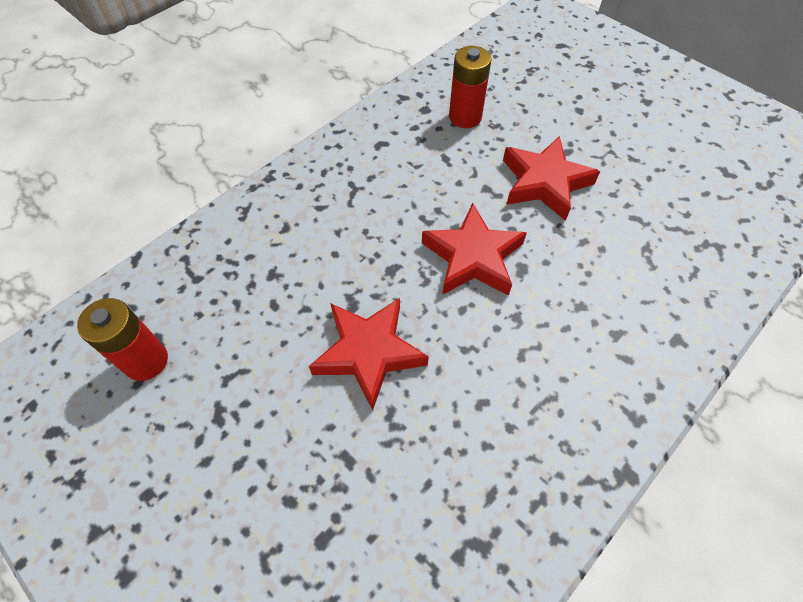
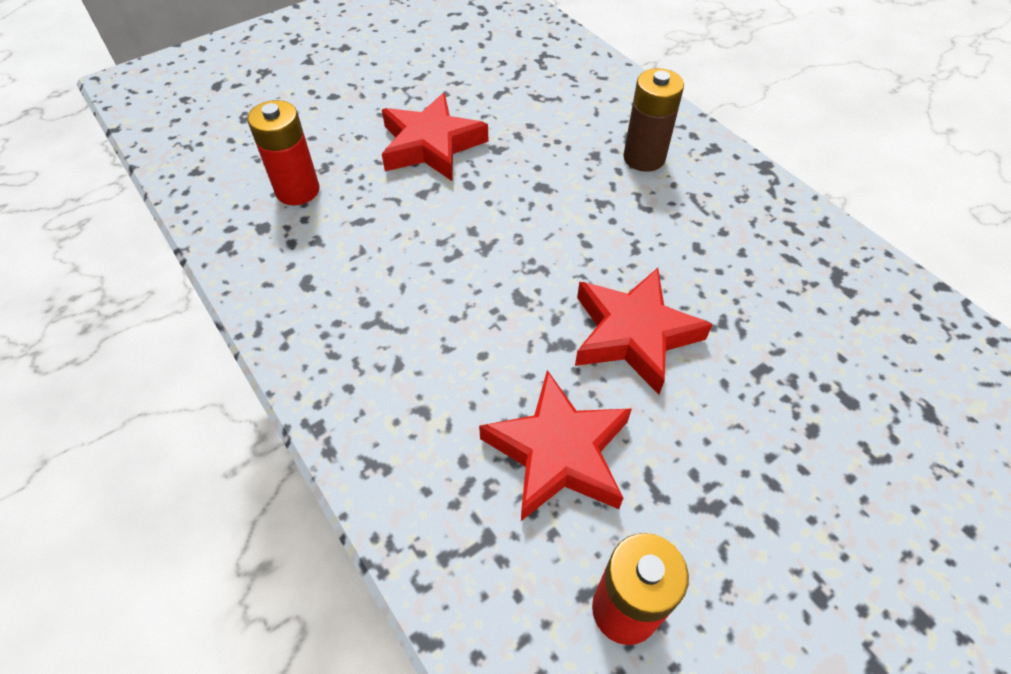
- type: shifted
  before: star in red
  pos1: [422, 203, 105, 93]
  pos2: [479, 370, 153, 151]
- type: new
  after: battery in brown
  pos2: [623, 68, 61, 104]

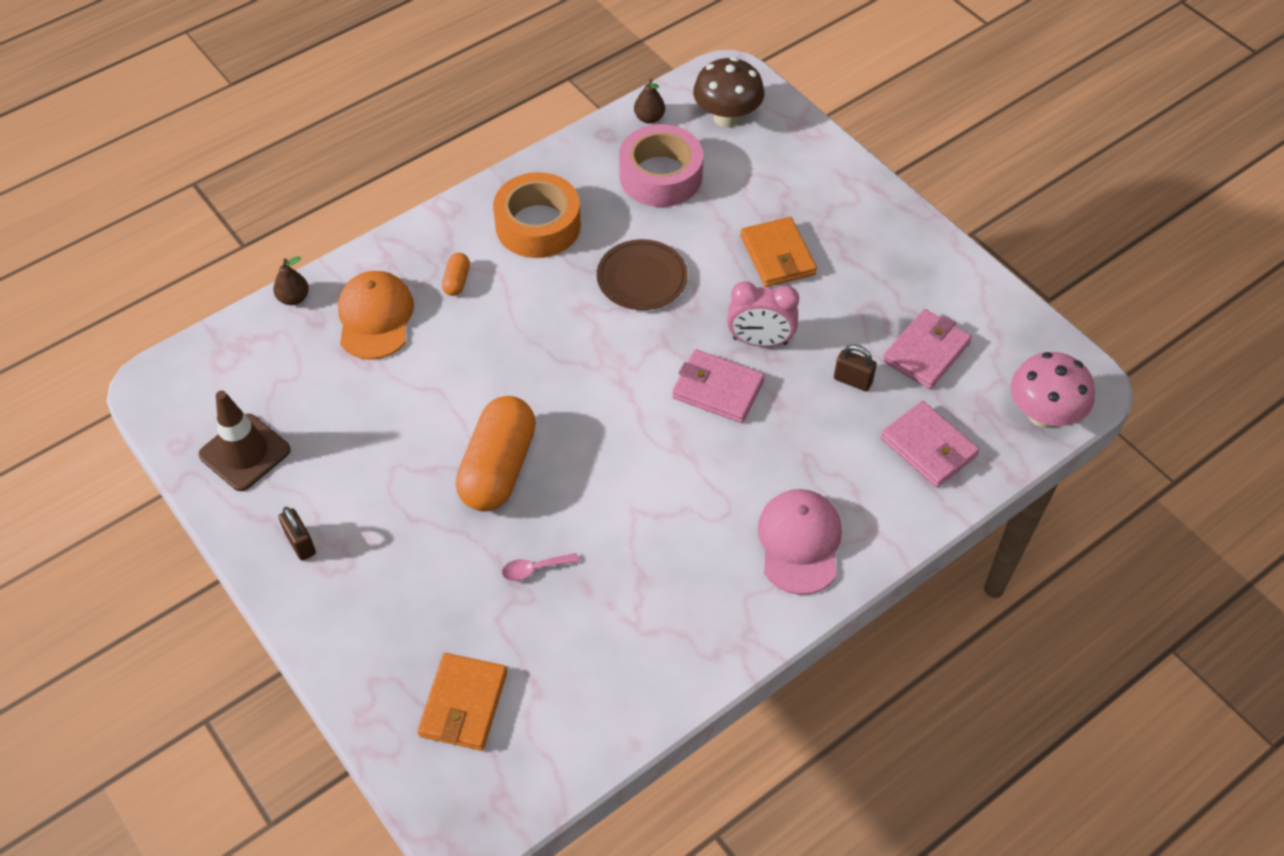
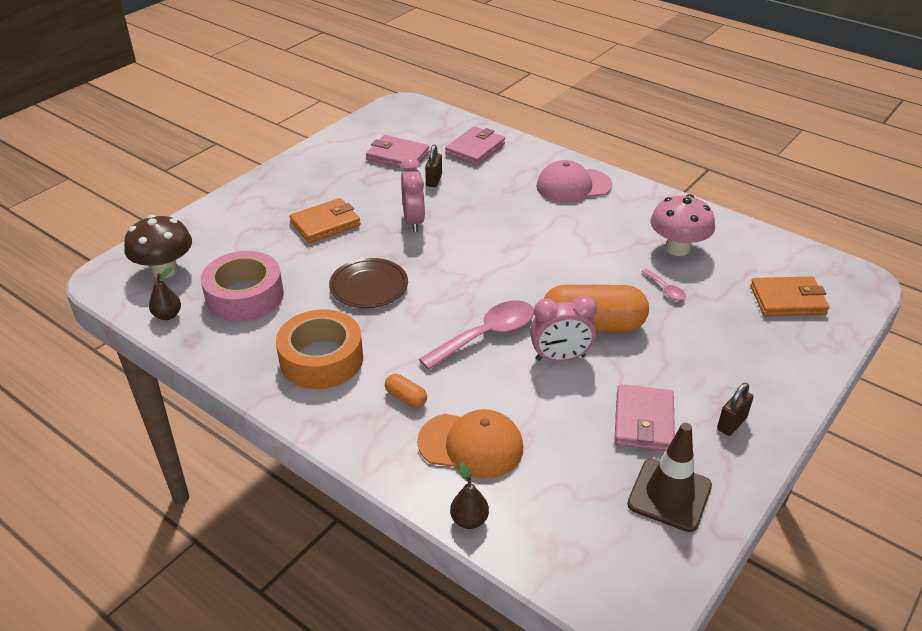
- type: rotated
  before: capsule in orange
  pos1: [442, 253, 28, 43]
  pos2: [385, 374, 42, 34]
  turn: 45
- type: rotated
  before: cap in orange
  pos1: [338, 271, 76, 89]
  pos2: [417, 409, 106, 70]
  turn: -150
- type: new
  after: spoon in pink
  pos2: [419, 301, 115, 69]
- type: new
  after: clock in pink
  pos2: [530, 296, 67, 66]
- type: shifted
  before: wallet in pink
  pos1: [672, 349, 93, 74]
  pos2: [614, 384, 61, 67]
- type: shifted
  before: mushroom in pink
  pos1: [1011, 352, 84, 76]
  pos2: [650, 194, 65, 62]

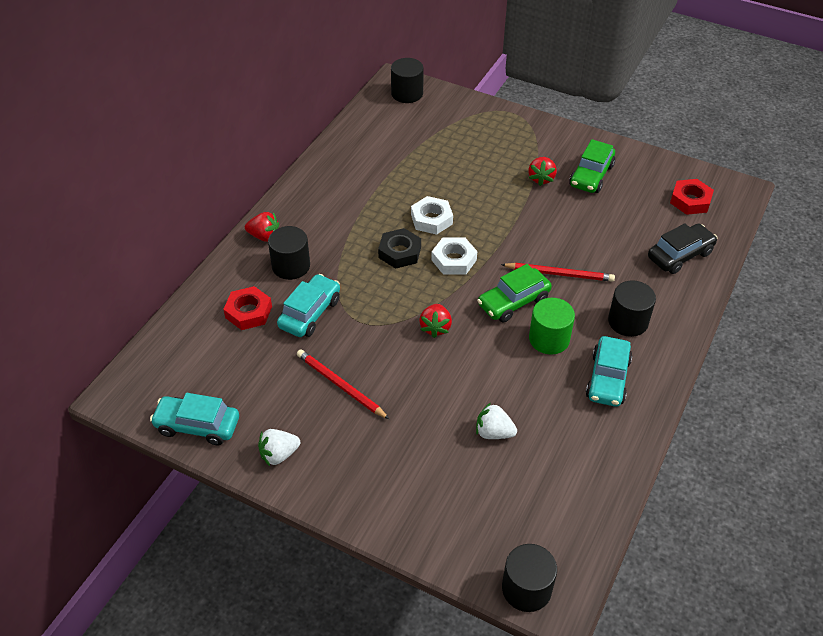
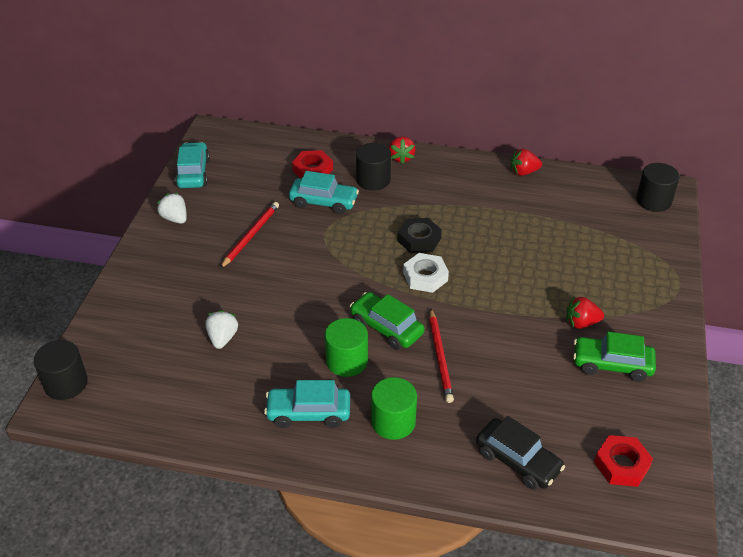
- type: repainted
  before: cylinder in black
  after: cylinder in green
  pos1: [608, 280, 48, 57]
  pos2: [371, 377, 46, 63]
- type: shifted
  before: strawberry in red
  pos1: [419, 304, 33, 34]
  pos2: [511, 149, 31, 27]
- type: gone
  before: nut in white
  pos1: [411, 196, 42, 39]

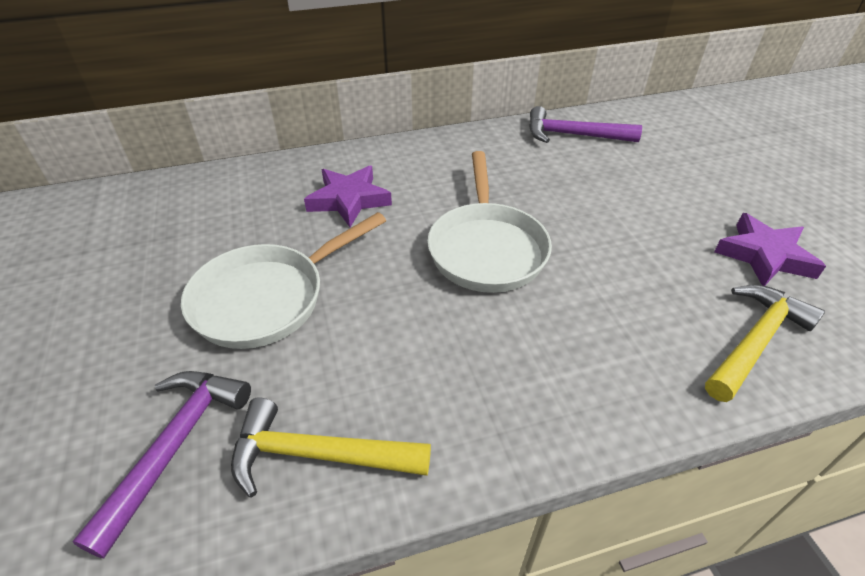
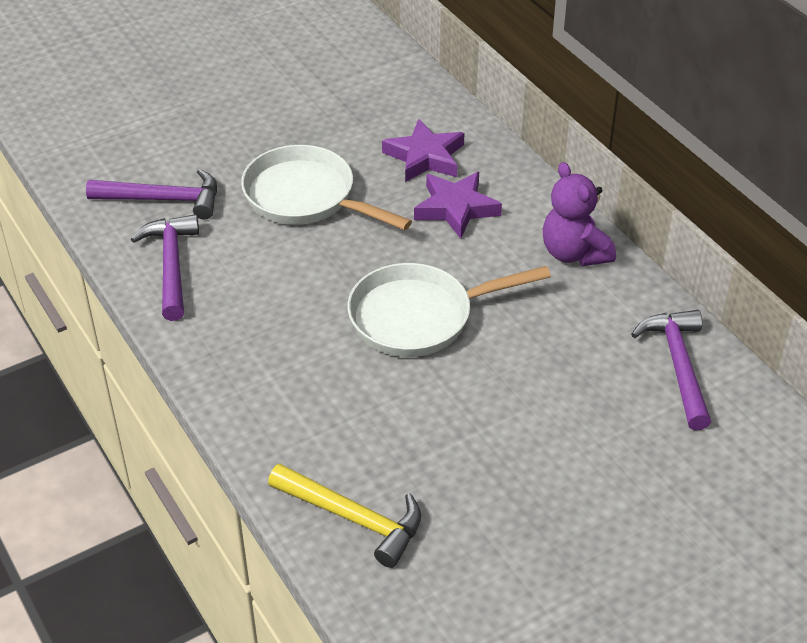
- type: repainted
  before: hammer in yellow
  after: hammer in purple
  pos1: [231, 397, 200, 100]
  pos2: [131, 214, 68, 107]
- type: shifted
  before: star in purple
  pos1: [714, 213, 112, 73]
  pos2: [382, 119, 83, 63]
- type: new
  after: teddy bear in purple
  pos2: [543, 162, 73, 104]

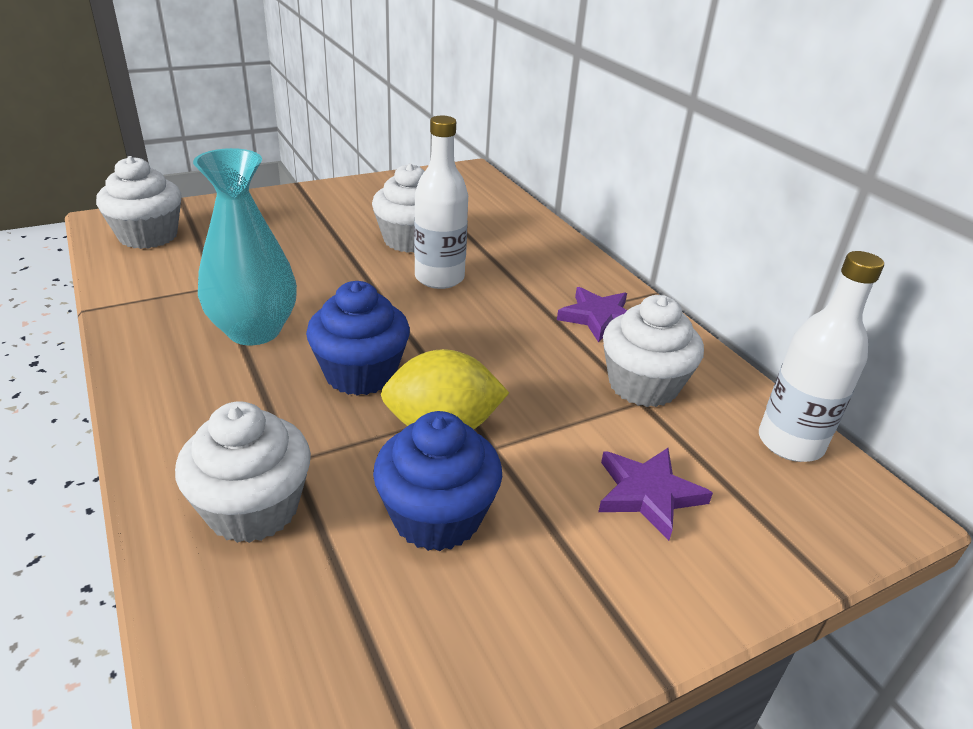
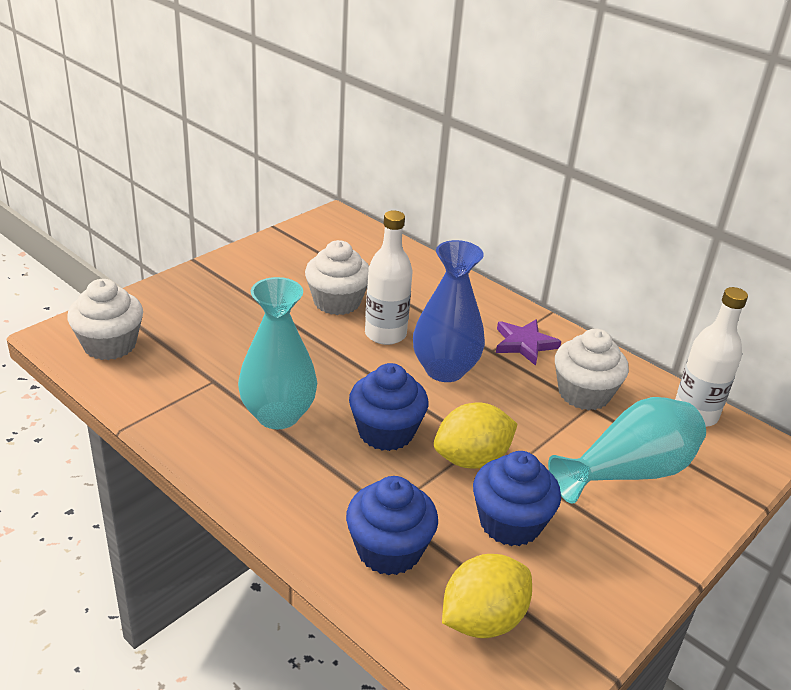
- type: repainted
  before: cupcake in white
  after: cupcake in blue
  pos1: [175, 401, 136, 142]
  pos2: [346, 476, 92, 99]
- type: new
  after: vase in blue
  pos2: [413, 240, 72, 142]
- type: new
  after: lemon in yellow
  pos2: [442, 554, 90, 84]
- type: swapped
  before: star in purple
  after: vase in turquoise
  pos1: [598, 448, 115, 93]
  pos2: [548, 397, 158, 107]

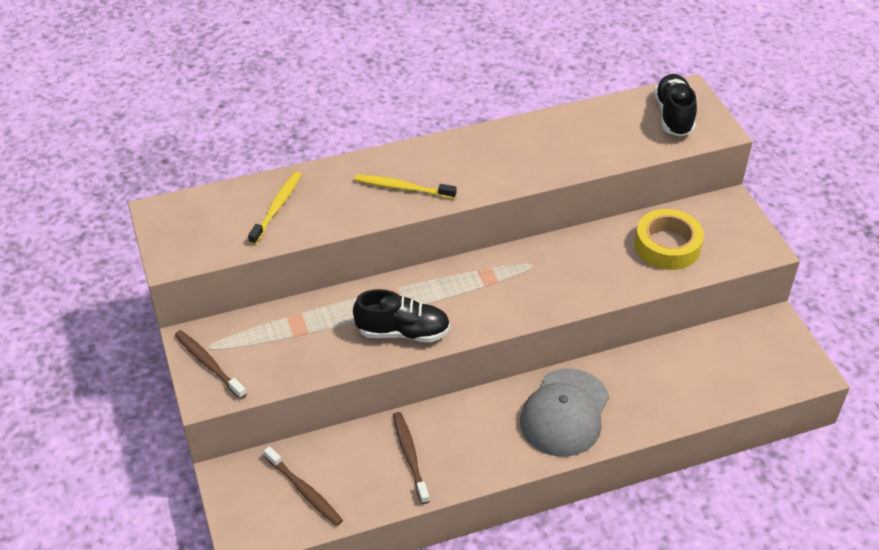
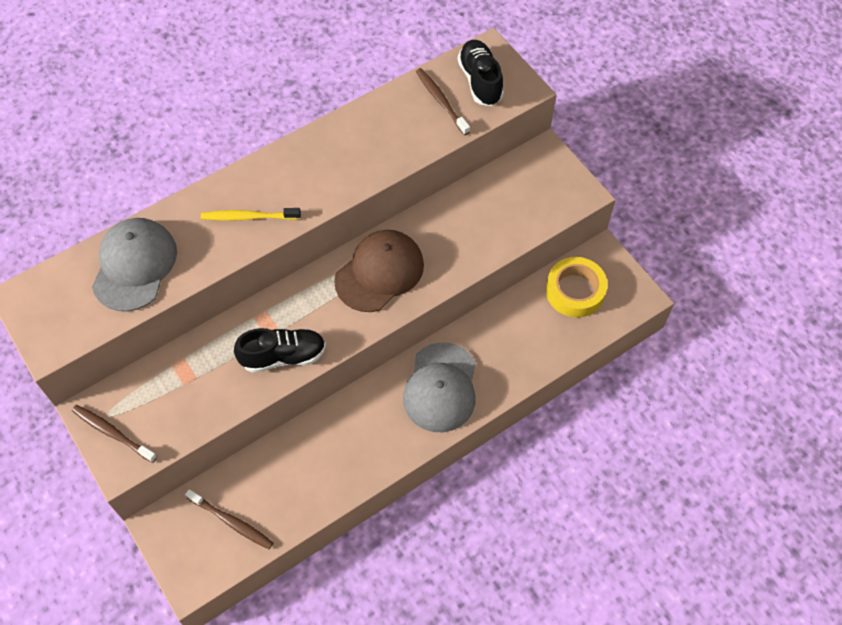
- type: swapped
  before: toothbrush in yellow
  after: cap in grey
  pos1: [248, 172, 53, 73]
  pos2: [92, 218, 85, 93]
- type: new
  after: cap in brown
  pos2: [334, 230, 90, 82]
- type: shifted
  before: toothbrush in brown
  pos1: [393, 412, 37, 92]
  pos2: [416, 68, 54, 67]
- type: shifted
  before: tape in yellow
  pos1: [635, 209, 69, 61]
  pos2: [546, 257, 62, 60]

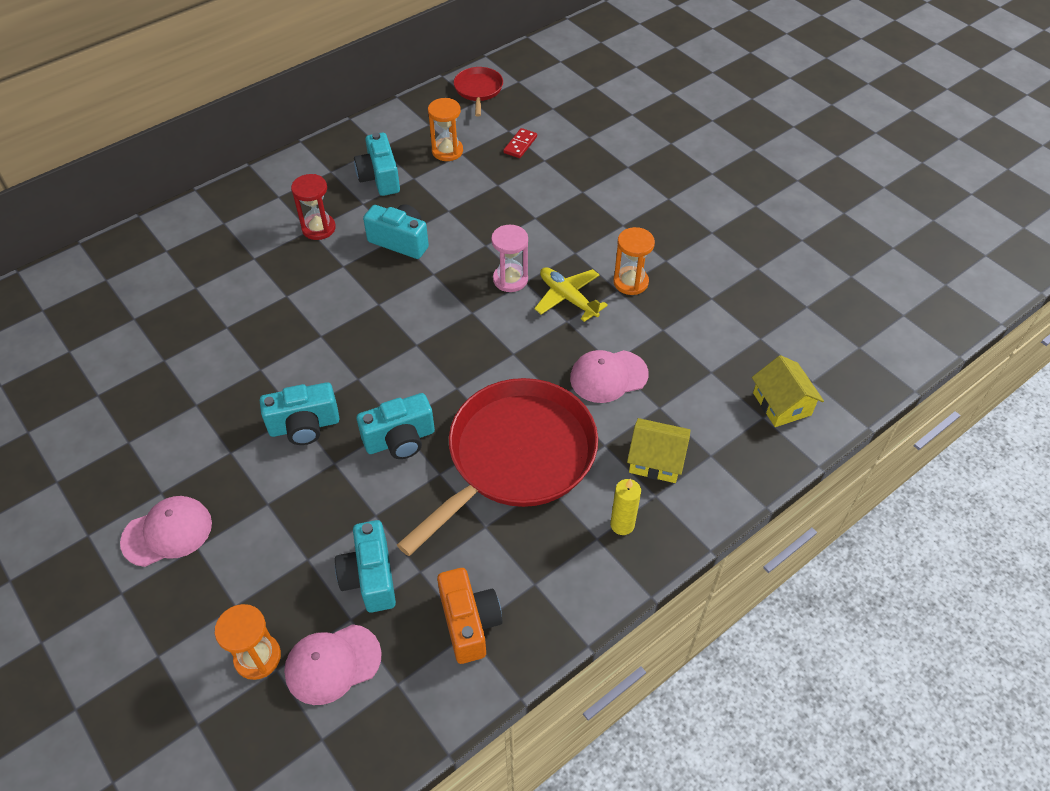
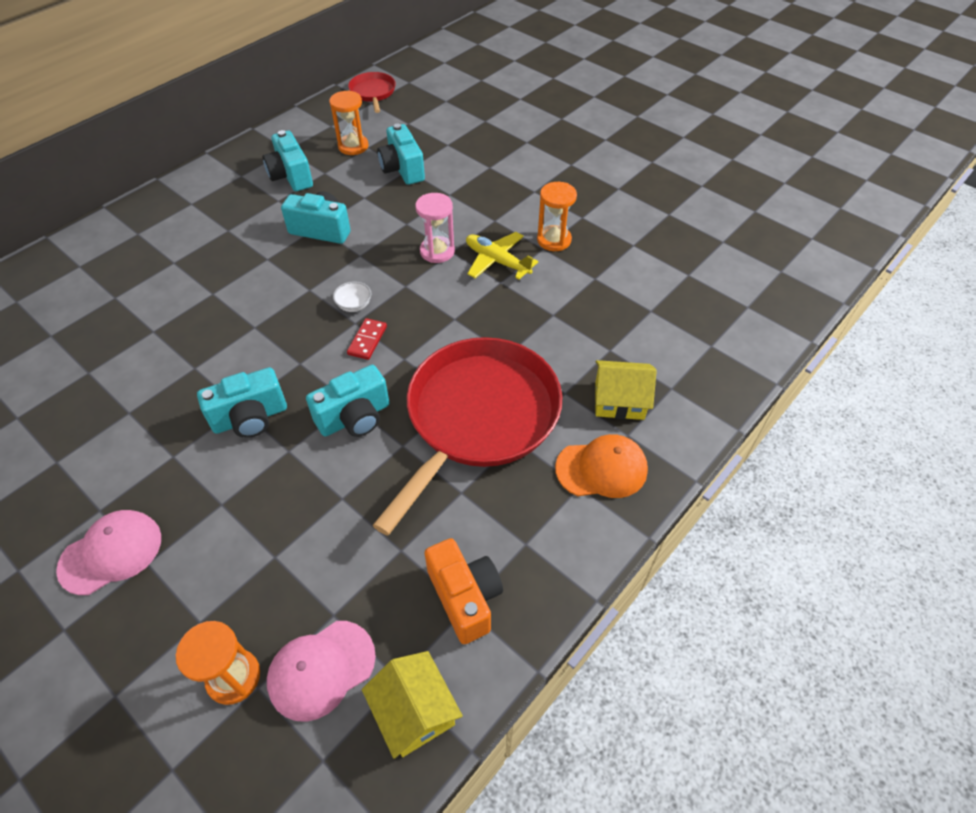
- type: new
  after: bowl in white
  pos2: [333, 281, 38, 31]
- type: shifted
  before: domino in red
  pos1: [503, 128, 34, 30]
  pos2: [347, 318, 40, 42]
- type: shifted
  before: house in yellow
  pos1: [752, 355, 72, 72]
  pos2: [362, 651, 101, 108]
- type: shifted
  before: camera in turquoise
  pos1: [335, 520, 61, 93]
  pos2: [377, 124, 48, 61]
- type: swapped
  before: candle in yellow
  after: cap in orange
  pos1: [610, 479, 31, 56]
  pos2: [555, 434, 93, 64]
- type: gone
  before: hourglass in red
  pos1: [291, 174, 45, 66]
- type: gone
  before: cap in pink
  pos1: [570, 350, 79, 53]

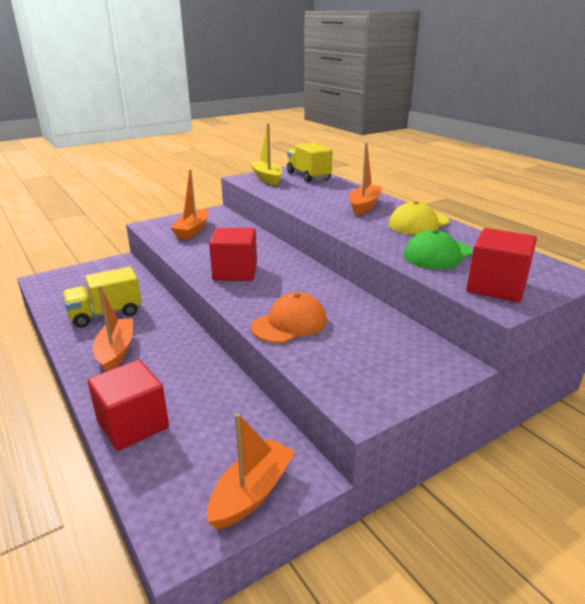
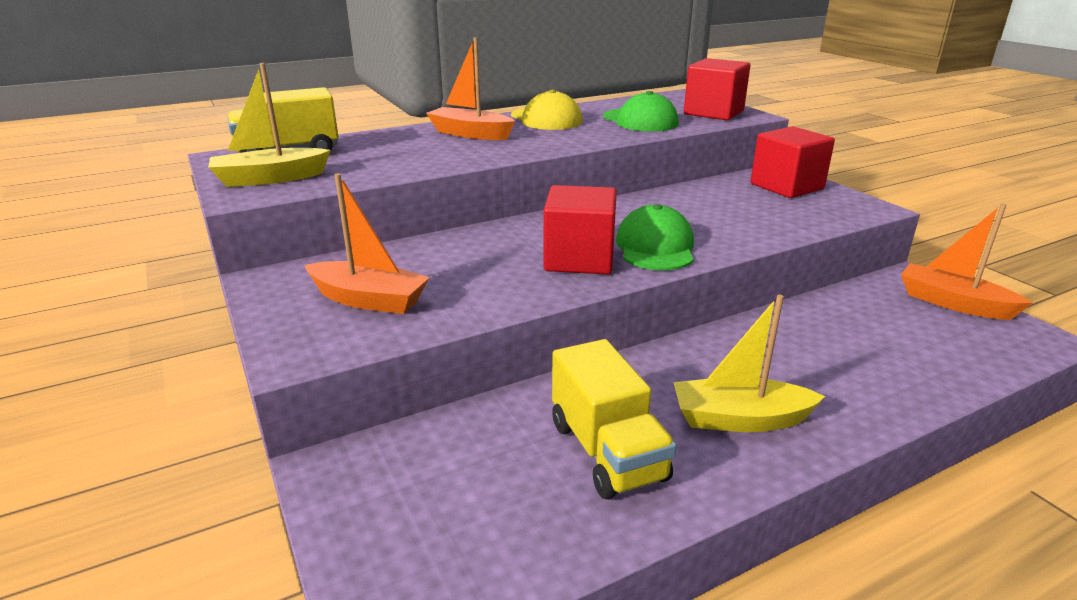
- type: new
  after: cap in green
  pos2: [616, 204, 78, 66]
- type: repainted
  before: boat in orange
  after: boat in yellow
  pos1: [93, 285, 40, 87]
  pos2: [673, 295, 152, 137]
- type: shifted
  before: cube in red
  pos1: [88, 360, 81, 91]
  pos2: [751, 126, 84, 72]
- type: gone
  before: cap in orange
  pos1: [251, 292, 76, 51]

